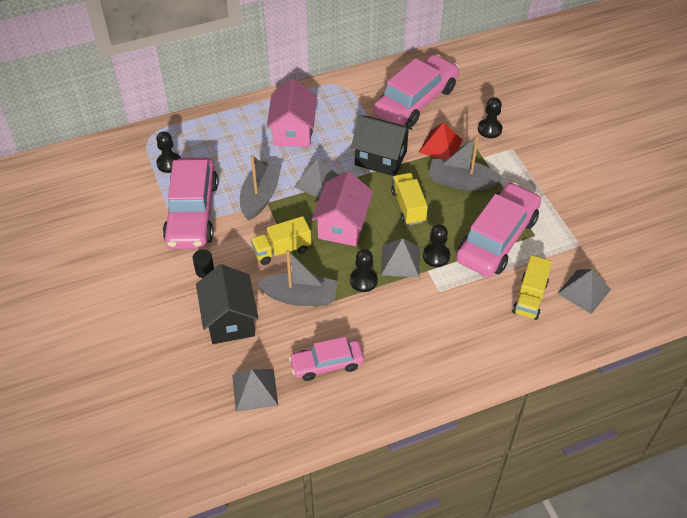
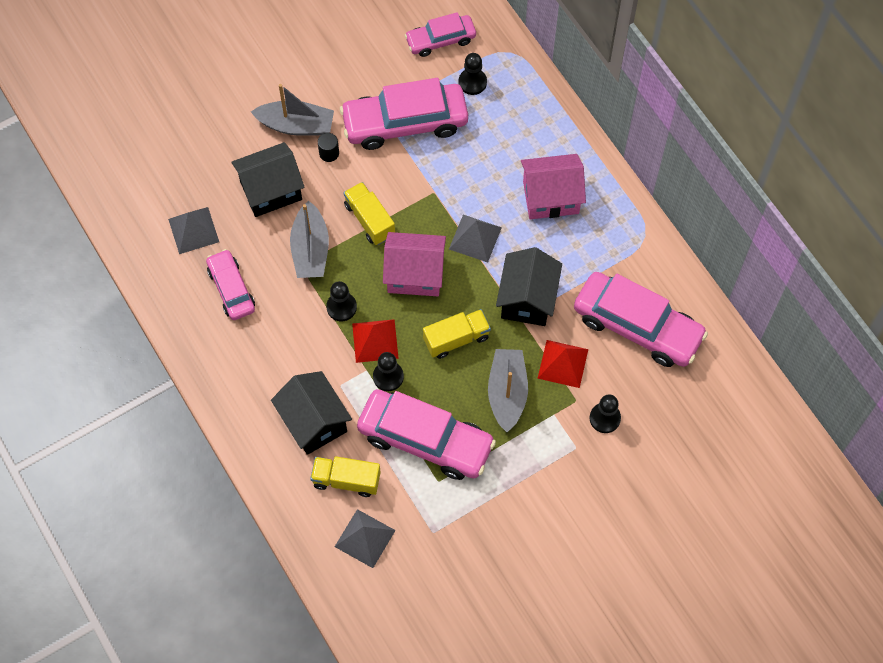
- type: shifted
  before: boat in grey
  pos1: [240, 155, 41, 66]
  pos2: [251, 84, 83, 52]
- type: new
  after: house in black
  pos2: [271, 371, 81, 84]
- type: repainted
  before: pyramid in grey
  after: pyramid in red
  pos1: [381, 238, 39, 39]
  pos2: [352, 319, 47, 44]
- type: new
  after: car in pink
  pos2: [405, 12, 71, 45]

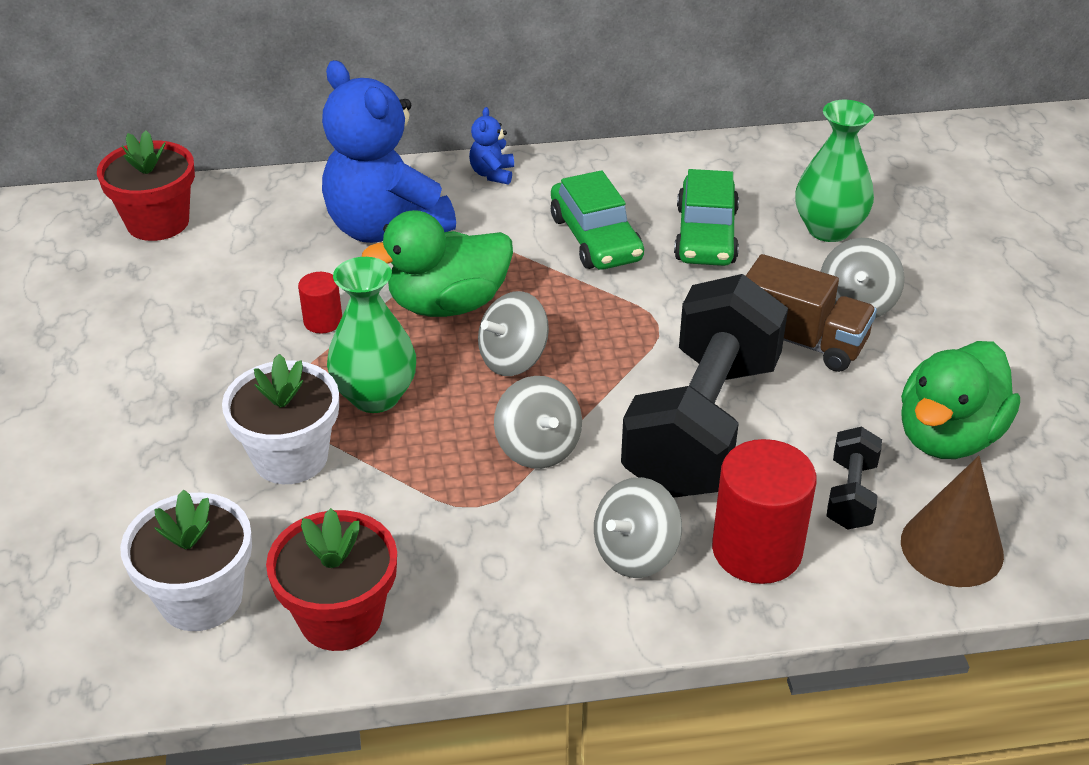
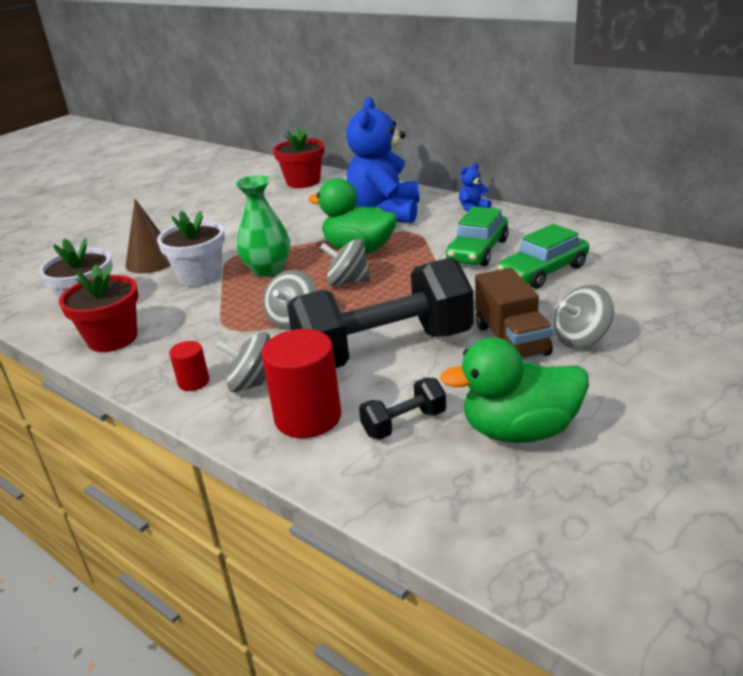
- type: shifted
  before: cone in brown
  pos1: [901, 456, 103, 131]
  pos2: [125, 199, 46, 75]
- type: shifted
  before: cylinder in red
  pos1: [298, 272, 44, 62]
  pos2: [169, 341, 40, 50]
- type: gone
  before: vase in green
  pos1: [795, 100, 79, 142]

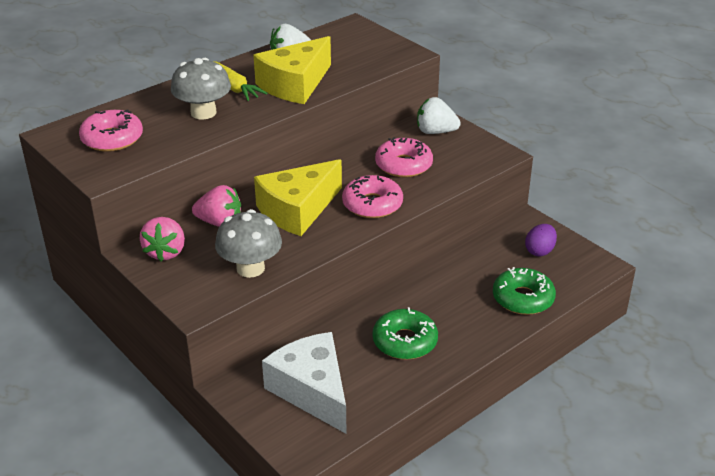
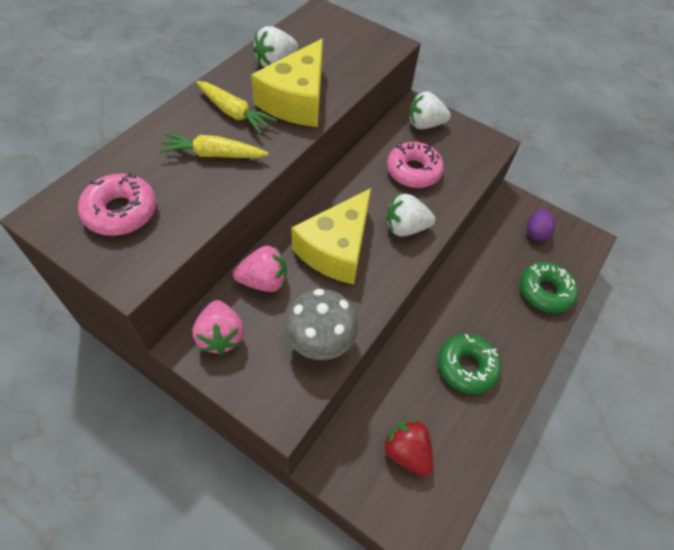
- type: swapped
  before: mushroom in grey
  after: carrot in yellow
  pos1: [171, 58, 60, 62]
  pos2: [159, 133, 110, 25]
- type: swapped
  before: cheese in white
  after: strawberry in red
  pos1: [262, 332, 85, 102]
  pos2: [383, 419, 50, 57]
- type: swapped
  before: donut in pink
  after: strawberry in white
  pos1: [342, 175, 61, 43]
  pos2: [386, 194, 49, 43]

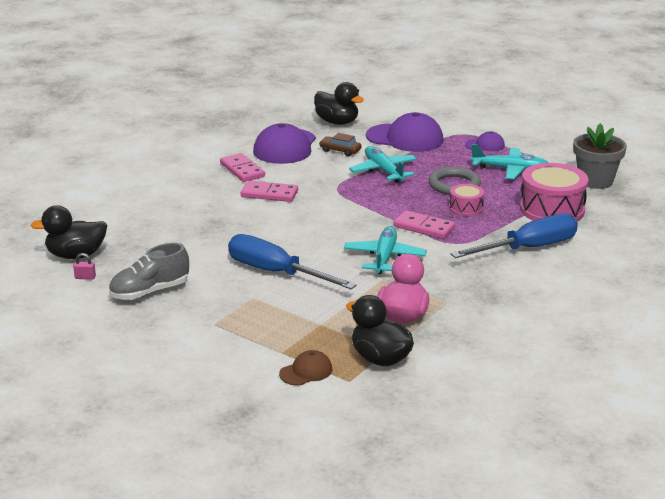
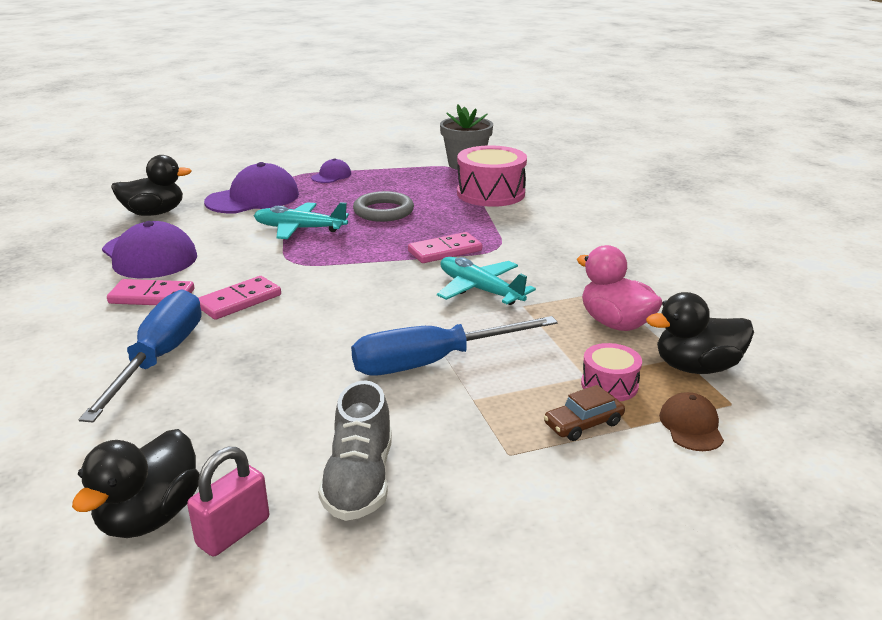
- type: shifted
  before: screwdriver in blue
  pos1: [451, 213, 127, 45]
  pos2: [79, 290, 123, 132]
- type: scaled
  before: padlock in pink
  pos1: [73, 253, 23, 27]
  pos2: [187, 447, 82, 110]
  scale: 1.9
- type: shifted
  before: car in brown
  pos1: [319, 133, 43, 23]
  pos2: [544, 385, 81, 56]
- type: shifted
  before: drum in pink
  pos1: [449, 184, 35, 32]
  pos2: [581, 343, 61, 58]
- type: gone
  before: plane in turquoise
  pos1: [471, 144, 77, 35]

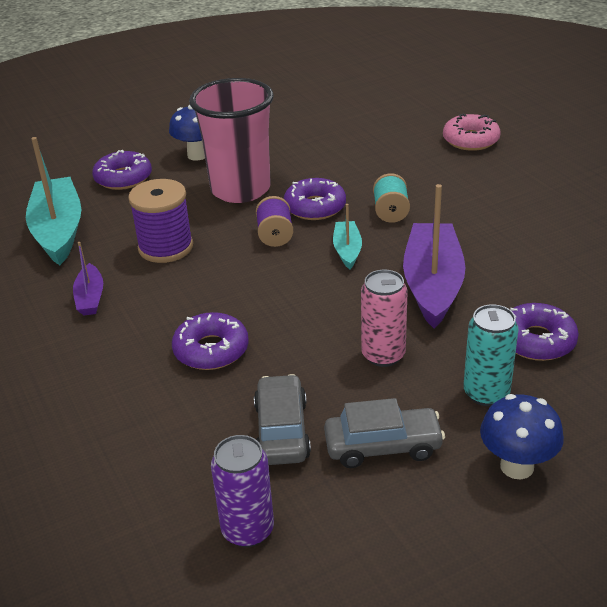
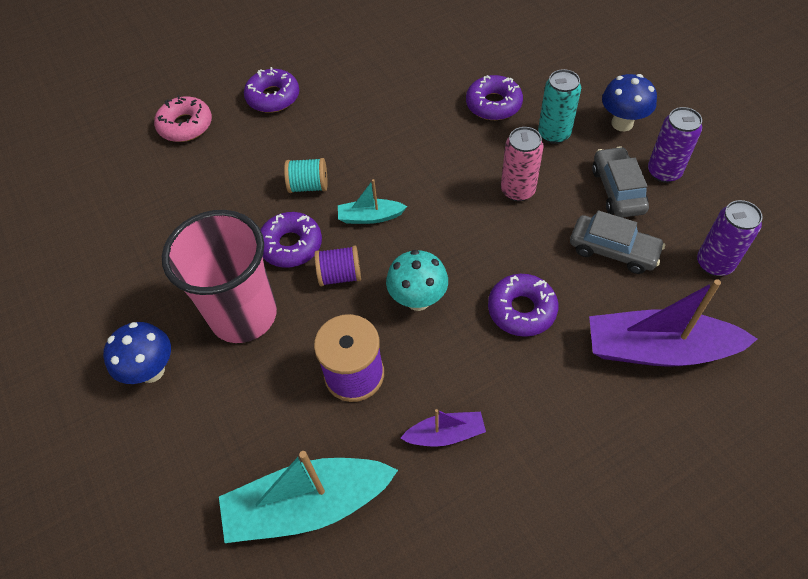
- type: shifted
  before: donut in purple
  pos1: [92, 150, 60, 40]
  pos2: [244, 67, 55, 46]
- type: new
  after: mushroom in turquoise
  pos2: [386, 250, 62, 61]
- type: rotated
  before: car in grey
  pos1: [254, 374, 57, 91]
  pos2: [570, 210, 95, 64]
  turn: -150
- type: shifted
  before: boat in purple
  pos1: [403, 184, 63, 145]
  pos2: [589, 279, 168, 88]
- type: new
  after: can in purple
  pos2: [648, 107, 54, 76]

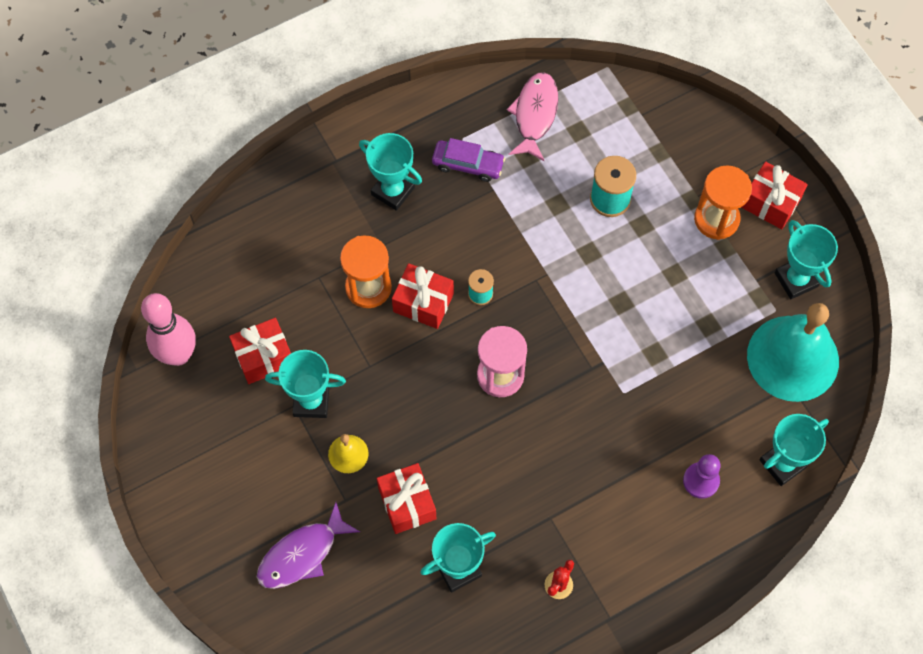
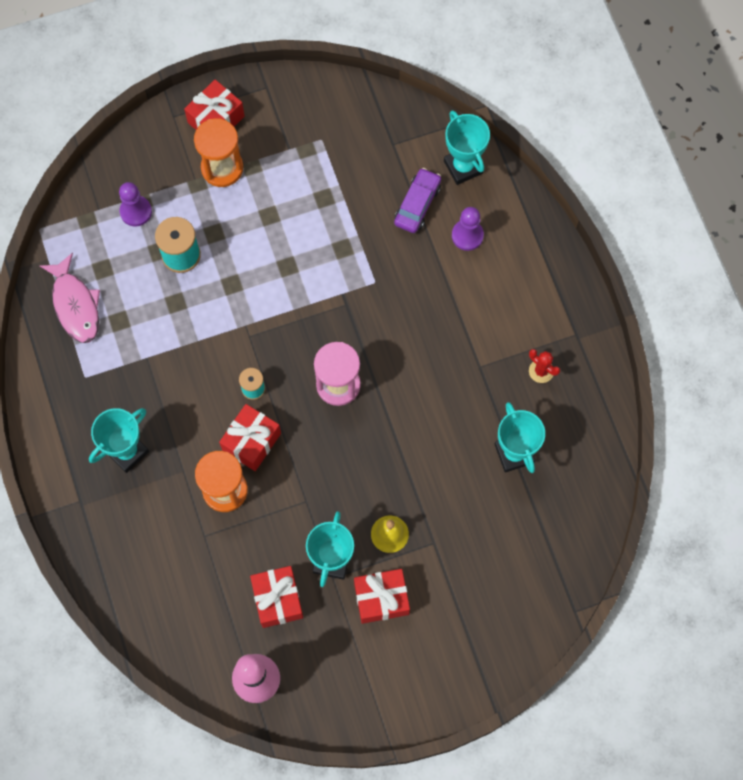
- type: rotated
  before: fish in pink
  pos1: [507, 72, 51, 89]
  pos2: [40, 253, 60, 90]
  turn: -135
- type: new
  after: pawn in purple
  pos2: [119, 182, 33, 45]
- type: shifted
  before: gift in red
  pos1: [377, 463, 60, 71]
  pos2: [354, 569, 56, 55]
- type: shifted
  before: car in purple
  pos1: [432, 138, 73, 44]
  pos2: [394, 168, 47, 65]
- type: gone
  before: fish in purple
  pos1: [257, 502, 103, 87]
- type: gone
  before: bell in turquoise
  pos1: [747, 303, 92, 99]
- type: gone
  before: trophy in turquoise
  pos1: [775, 220, 63, 79]

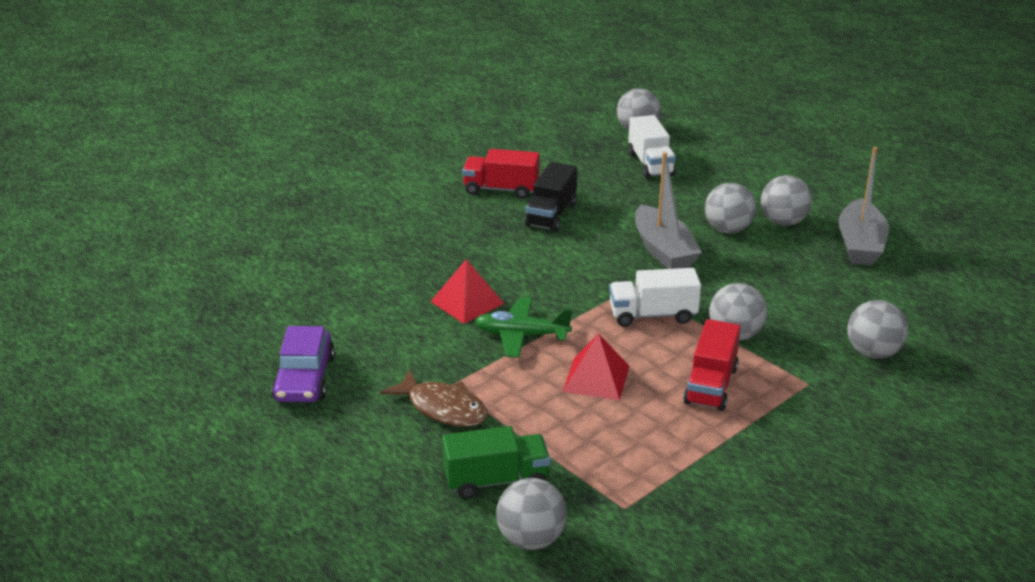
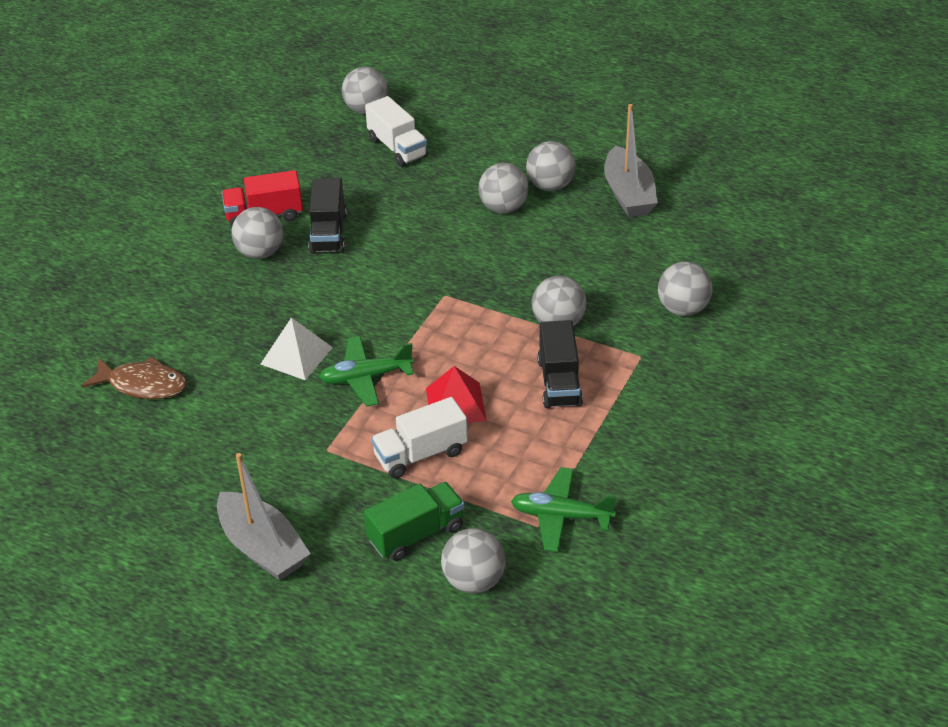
- type: shifted
  before: fish in brown
  pos1: [380, 369, 108, 58]
  pos2: [82, 357, 105, 42]
- type: shifted
  before: boat in grey
  pos1: [635, 152, 67, 117]
  pos2: [217, 453, 94, 128]
- type: new
  after: ball in grey
  pos2: [231, 207, 52, 52]
- type: repainted
  before: pyramid in red
  after: pyramid in white
  pos1: [430, 259, 74, 65]
  pos2: [261, 317, 72, 63]
- type: shifted
  before: truck in white
  pos1: [609, 268, 92, 59]
  pos2: [371, 397, 97, 82]
- type: new
  after: plane in green
  pos2: [511, 467, 106, 85]
- type: repainted
  before: truck in red
  after: truck in black
  pos1: [683, 319, 58, 92]
  pos2: [537, 320, 46, 88]
- type: gone
  before: car in purple
  pos1: [272, 326, 63, 76]

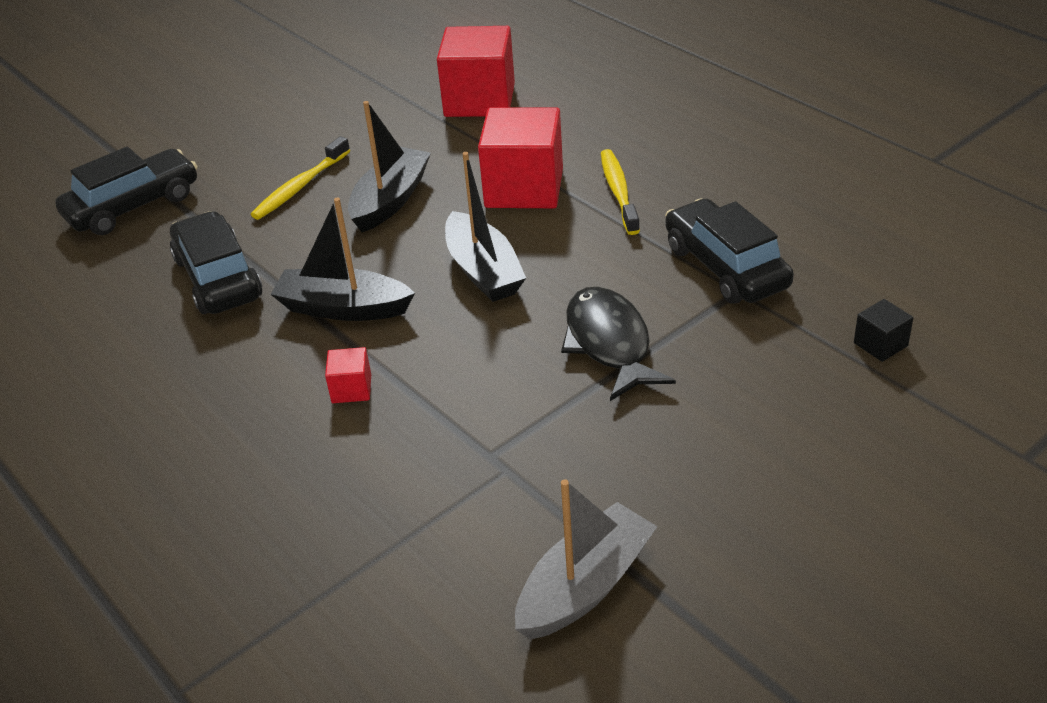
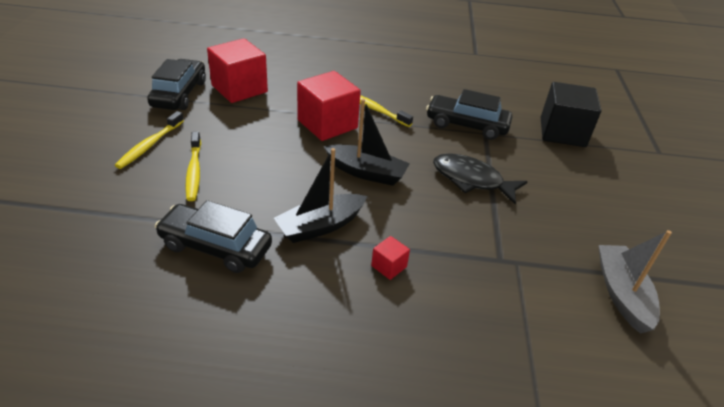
- type: new
  after: toothbrush in yellow
  pos2: [115, 111, 69, 58]
- type: shifted
  before: car in black
  pos1: [55, 147, 143, 88]
  pos2: [147, 59, 59, 51]
- type: scaled
  before: cube in black
  pos1: [854, 299, 59, 63]
  pos2: [541, 82, 61, 65]
  scale: 2.26
- type: gone
  before: boat in black
  pos1: [348, 101, 83, 131]

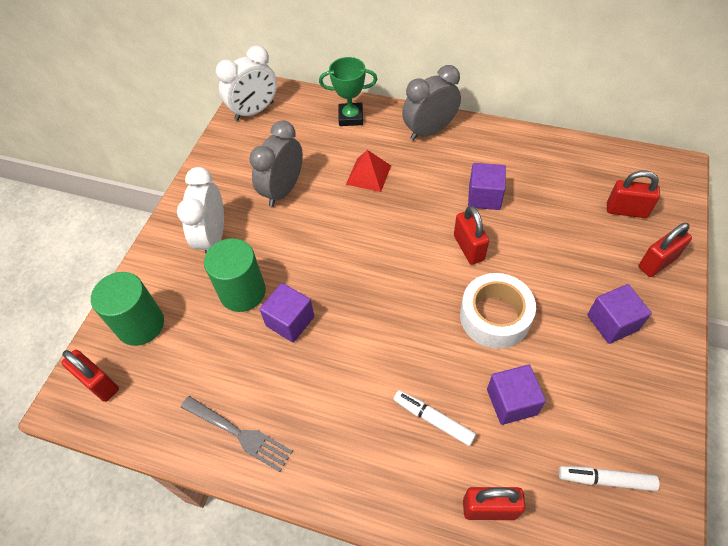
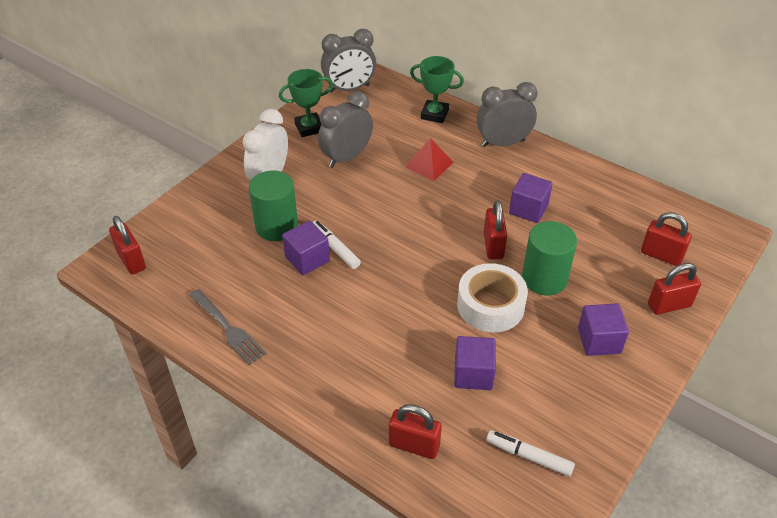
- type: new
  after: trophy in green
  pos2: [279, 69, 54, 68]
- type: shifted
  before: marker in white
  pos1: [393, 390, 83, 56]
  pos2: [312, 221, 49, 48]
- type: repainted
  before: clock in white
  after: clock in grey
  pos1: [216, 46, 61, 75]
  pos2: [321, 29, 55, 64]
- type: shifted
  before: cylinder in green
  pos1: [91, 272, 73, 74]
  pos2: [522, 221, 55, 75]

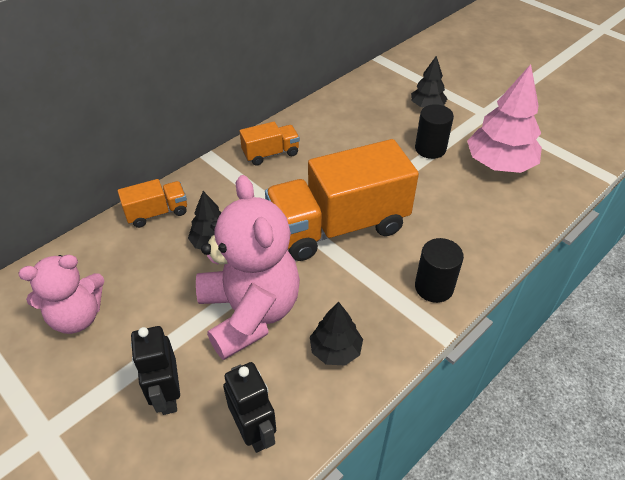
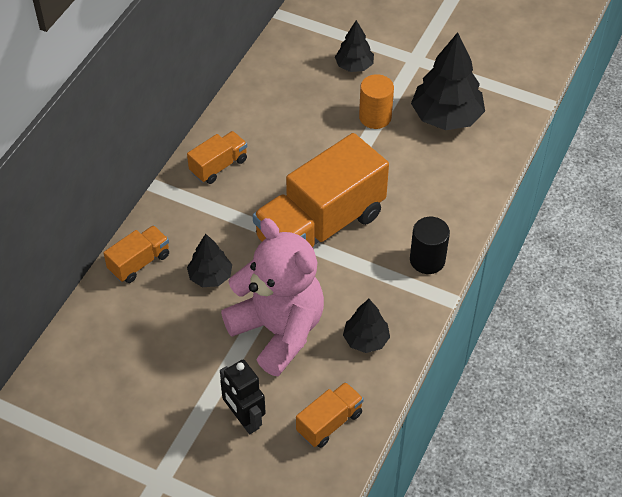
- type: swapped
  before: robot in black
  after: truck in orange
  pos1: [223, 362, 53, 91]
  pos2: [296, 382, 68, 66]
- type: repainted
  before: cylinder in black
  after: cylinder in orange
  pos1: [415, 104, 39, 55]
  pos2: [359, 74, 35, 55]
- type: repainted
  before: tree in pink
  after: tree in black
  pos1: [467, 64, 75, 109]
  pos2: [411, 32, 74, 98]
- type: gone
  before: teddy bear in pink
  pos1: [19, 255, 85, 79]

